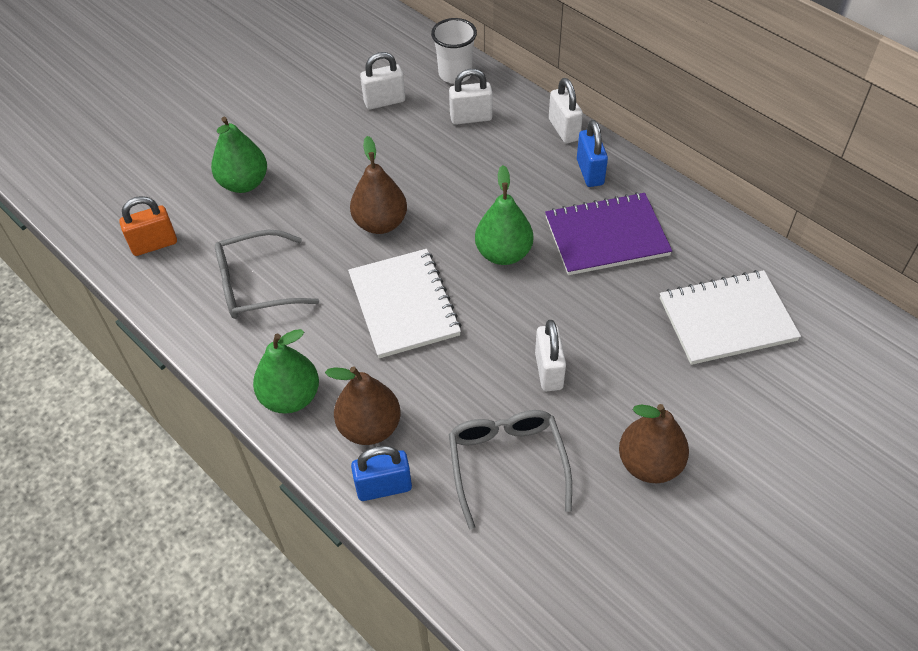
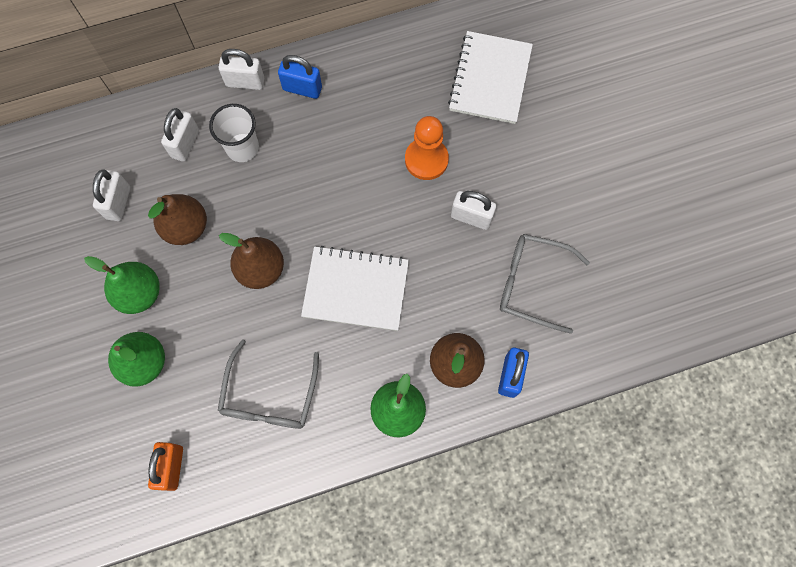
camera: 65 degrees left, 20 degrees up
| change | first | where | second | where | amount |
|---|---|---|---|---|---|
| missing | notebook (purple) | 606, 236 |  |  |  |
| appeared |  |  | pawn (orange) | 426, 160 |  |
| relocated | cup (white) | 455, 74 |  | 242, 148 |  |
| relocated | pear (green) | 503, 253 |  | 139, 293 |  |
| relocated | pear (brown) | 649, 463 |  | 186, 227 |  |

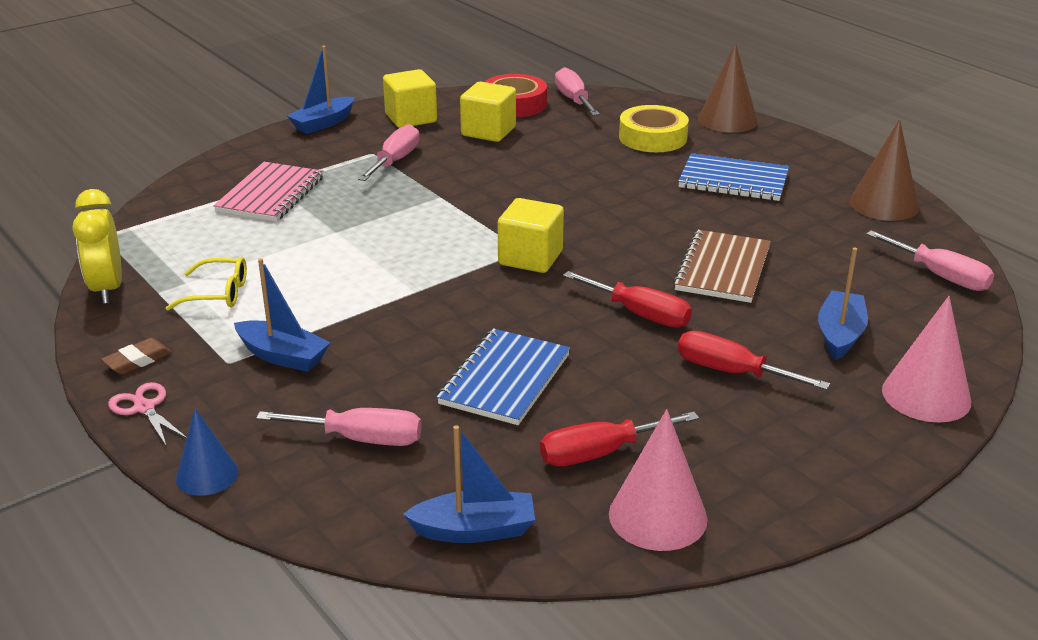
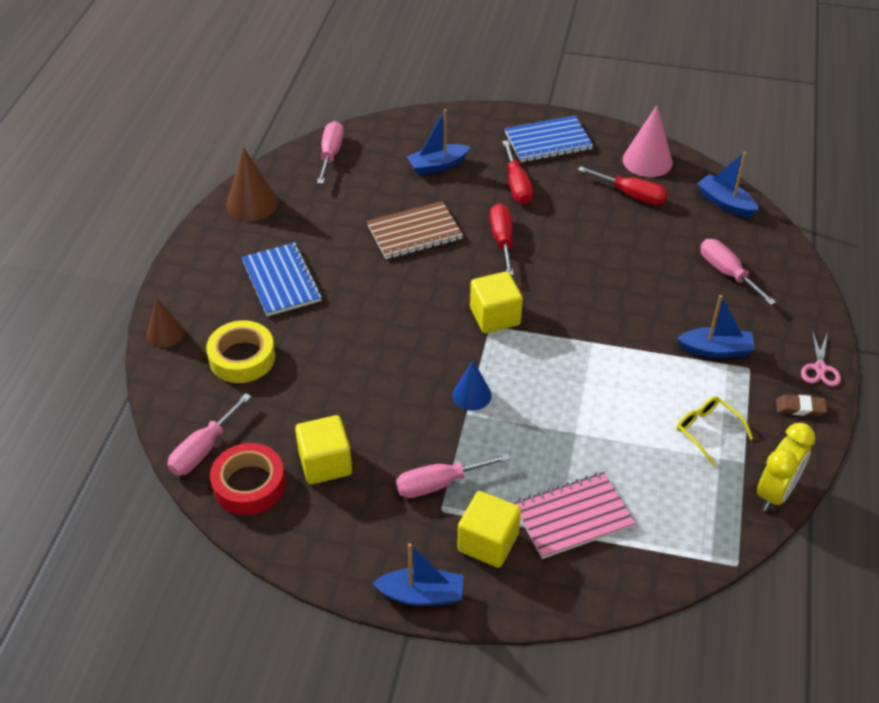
camera: 130 degrees left, 15 degrees up
| change | first | where | second | where | amount |
|---|---|---|---|---|---|
| missing | cone (pink) | 926, 395 |  |  |  |
| relocated | cone (blue) | 207, 475 |  | 472, 395 |  |
| relocated | cube (yellow) | 411, 118 |  | 488, 542 |  |
| relocated | notebook (blue) | 505, 379 |  | 548, 141 |  |
| spun | boat (blue) | 282, 356 |  | 715, 350 | 105 degrees clockwise |
| size | cone (brown) | 727, 120 |  | 165, 333 | x0.65 |

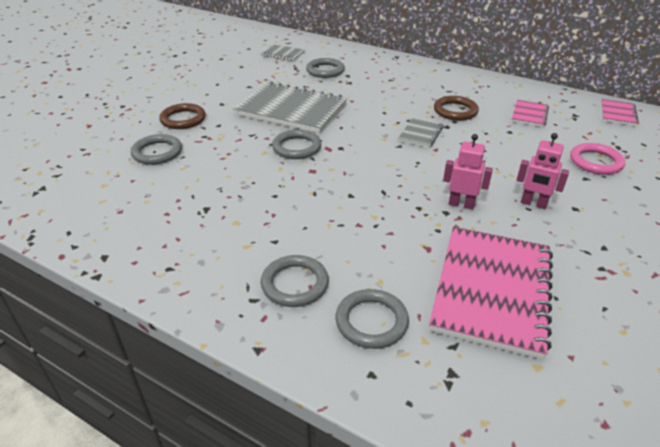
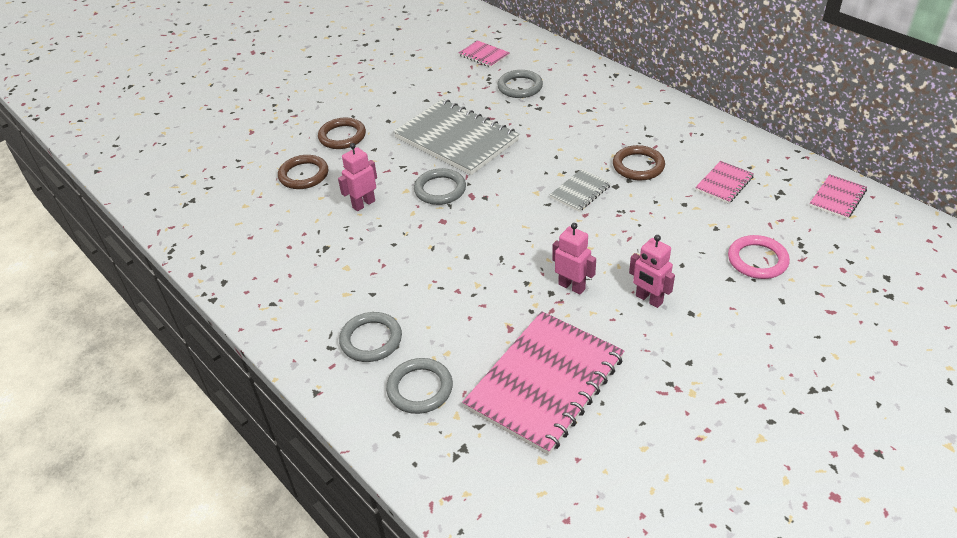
camera: 20 degrees right, 5 degrees up
| change | first | where | second | where | amount |
|---|---|---|---|---|---|
| appeared |  |  | robot (pink) | 363, 204 |  |
| colour | ring (grey) | 157, 152 | ring (brown) | 304, 175 |  |
| colour | notebook (grey) | 283, 54 | notebook (pink) | 484, 55 |  |

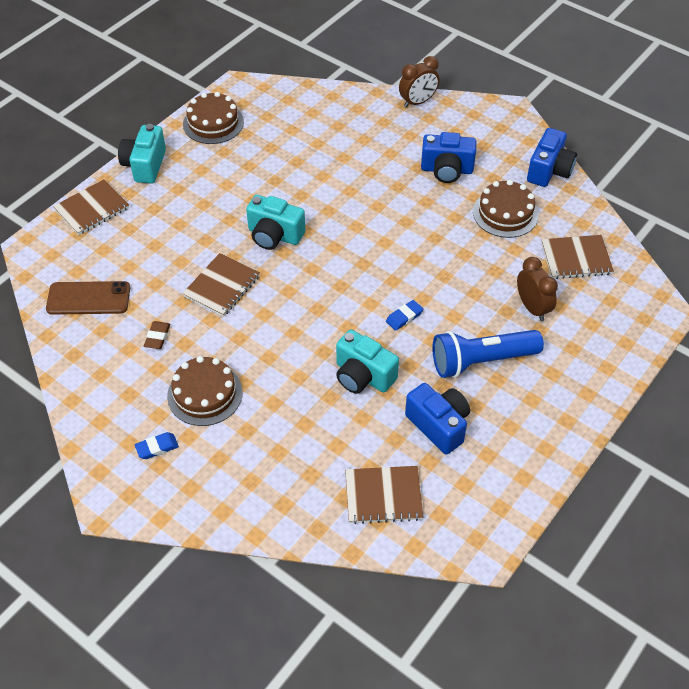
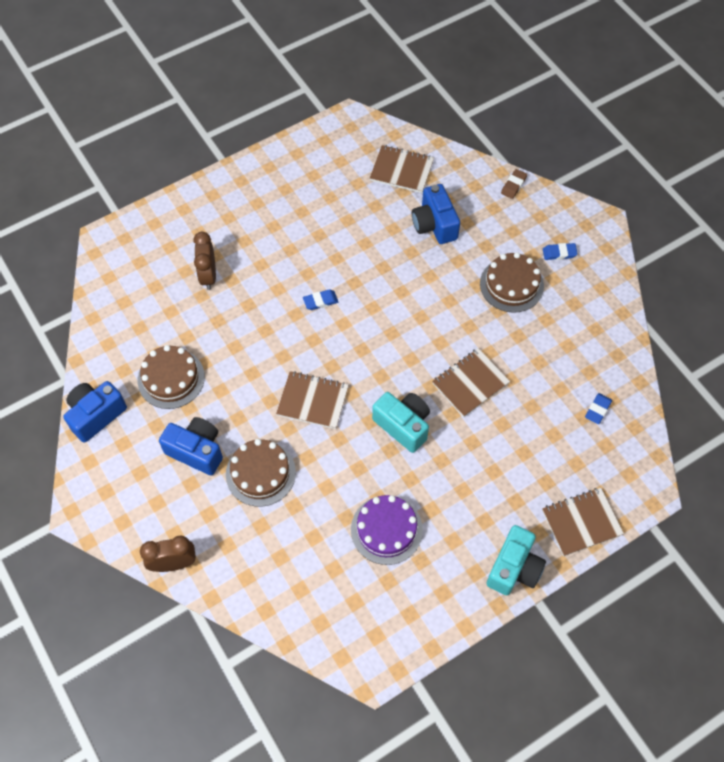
camera: 160 degrees left, 10 degrees up
| change | first | where | second | where | amount |
|---|---|---|---|---|---|
| missing | camera (turquoise) | 363, 376 |  |  |  |
| missing | flashlight (blue) | 481, 361 |  |  |  |
| appeared |  |  | cake (purple) | 386, 529 |  |
| relocated | eraser (brown) | 157, 337 |  | 513, 185 |  |
| relocated | cake (brown) | 213, 123 |  | 260, 473 |  |
| relocated | camera (blue) | 438, 425 |  | 434, 225 |  |
| relocated | notebook (brown) | 576, 258 |  | 312, 401 |  |
| exchanged | phone (brown) | 88, 298 | eraser (blue) | 597, 410 |  |

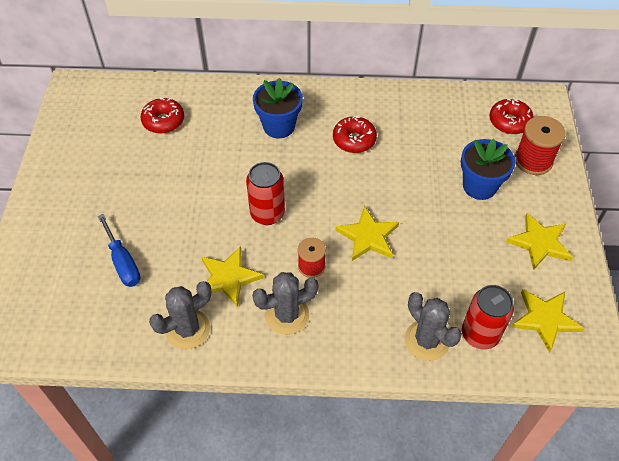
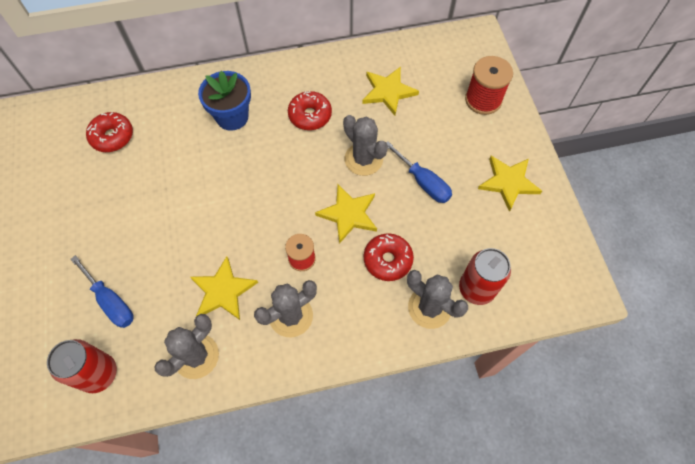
camera: 15 degrees left, 10 degrees up
| change | first | where | second | where | amount |
|---|---|---|---|---|---|
| missing | flower pot (blue) | 479, 186 |  |  |  |
| appeared |  |  | cactus (grey) | 363, 159 |  |
| appeared |  |  | screwdriver (blue) | 423, 182 |  |
| relocated | can (red) | 267, 214 |  | 99, 373 |  |
| relocated | donut (red) | 509, 122 |  | 387, 260 |  |
| relocated | star (yellow) | 545, 319 |  | 388, 92 |  |

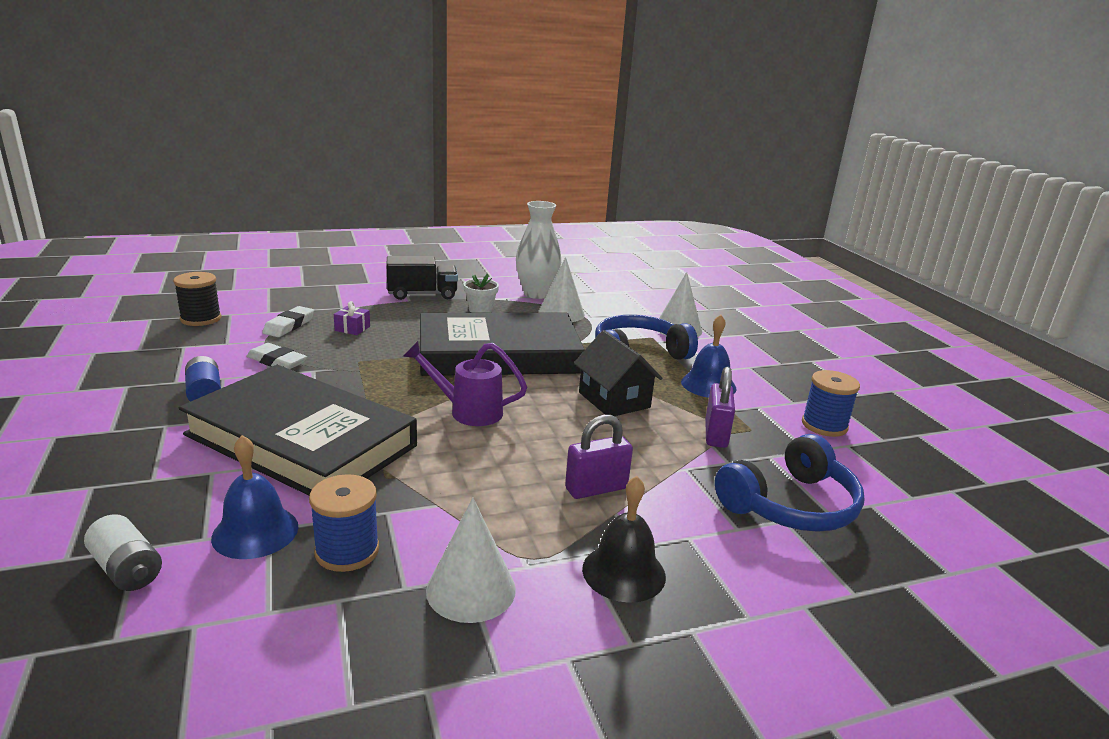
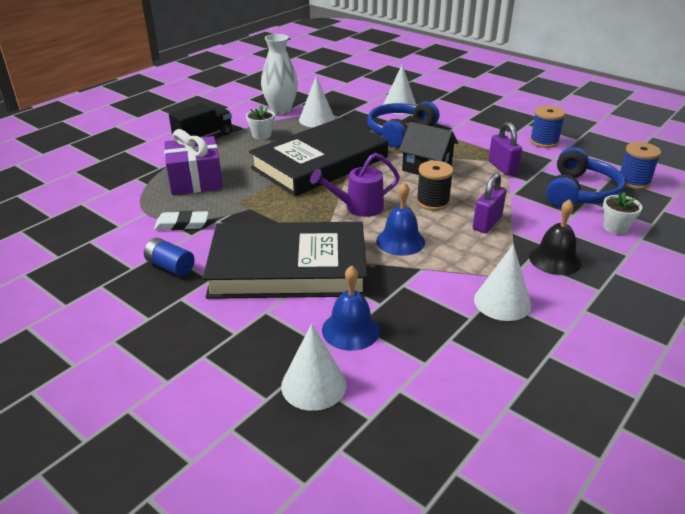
camera: 30 degrees left, 10 degrees up
| change | first | where | second | where | amount |
|---|---|---|---|---|---|
| missing | eraser (white) | 289, 325 |  |  |  |
| appeared |  |  | flower pot (white) | 615, 227 |  |
| relocated | spool (black) | 201, 319 |  | 432, 202 |  |
| relocated | spool (blue) | 347, 551 |  | 633, 181 |  |
| relocated | bell (blue) | 708, 385 |  | 400, 241 |  |
| exchanged | battery (white) | 127, 569 | cone (white) | 313, 385 |  |
| size | gift (purple) | 352, 328 |  | 195, 180 | x2.30 |

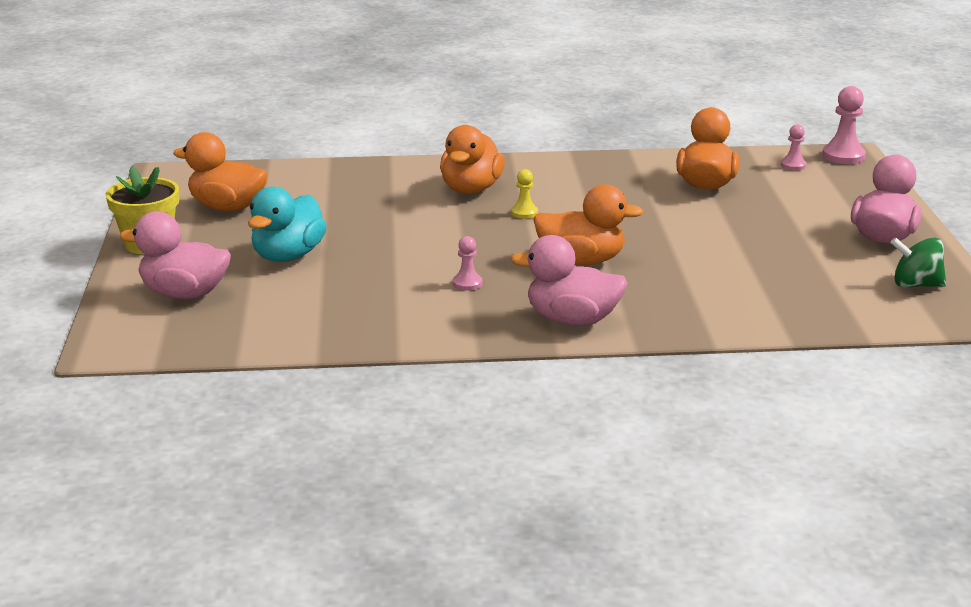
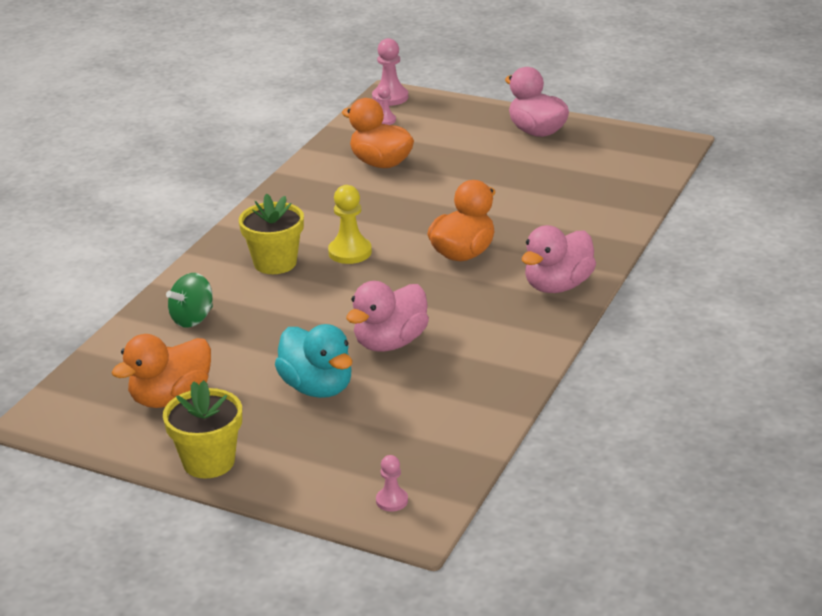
camera: 60 degrees left, 5 degrees up
| change | first | where | second | where | amount |
|---|---|---|---|---|---|
| relocated | duck (pink) | 184, 294 |  | 390, 343 |  |
| relocated | pawn (pink) | 467, 283 |  | 392, 501 |  |
| relocated | spinning top (green) | 915, 285 |  | 193, 319 |  |
| exchanged | duck (orange) | 471, 189 | flower pot (yellow) | 275, 263 |  |
| size | pawn (yellow) | 524, 213 |  | 350, 252 | x1.71 |

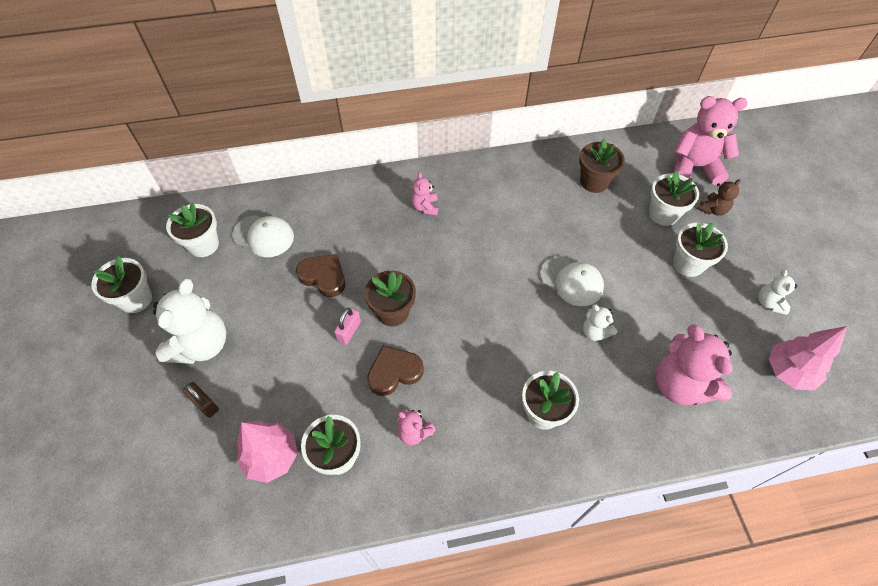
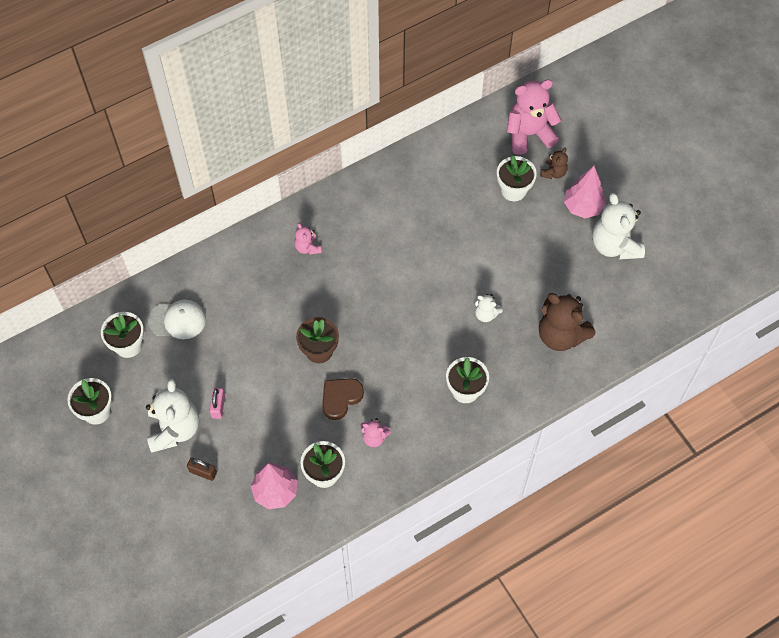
camera: 20 degrees left, 5 degrees up
| change | first | where | second | where | amount |
|---|---|---|---|---|---|
| missing | heart (brown) | 323, 277 |  |  |  |
| missing | cap (white) | 571, 281 |  |  |  |
| missing | flower pot (brown) | 594, 182 |  |  |  |
| missing | flower pot (white) | 688, 264 |  |  |  |
| relocated | padlock (pink) | 349, 331 |  | 218, 406 |  |
| relocated | tree (pink) | 788, 372 |  | 582, 207 |  |
| colour | teddy bear (pink) | 680, 385 | teddy bear (brown) | 561, 335 |  |
| size | teddy bear (white) | 769, 303 |  | 614, 245 | x2.00 |

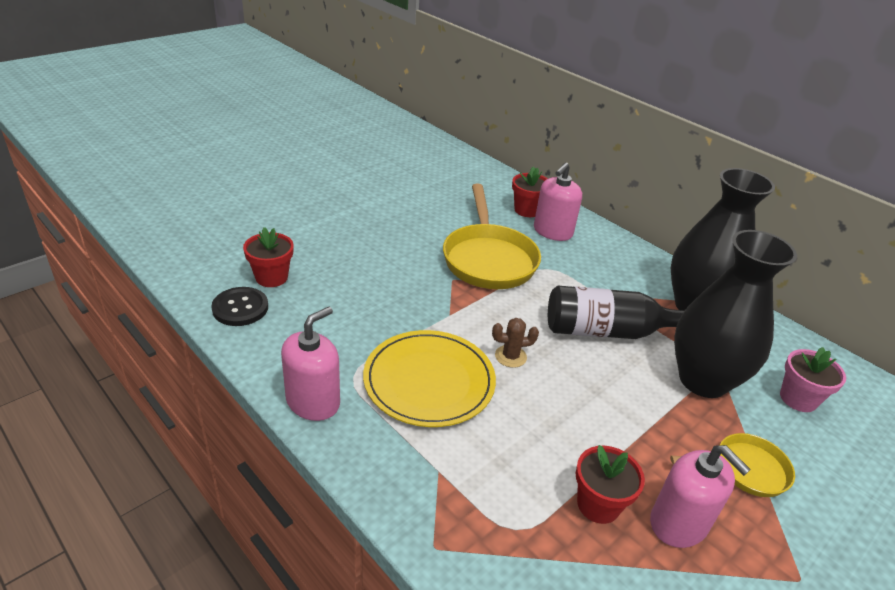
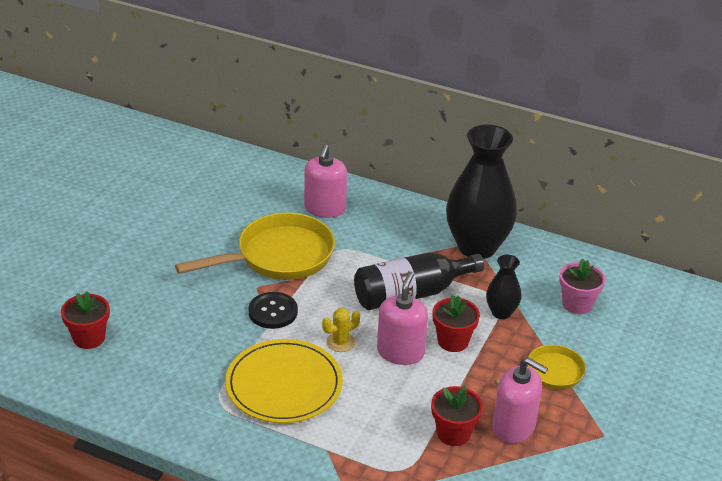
camera: 20 degrees left, 0 degrees up
| change | first | where | second | where | amount |
|---|---|---|---|---|---|
| relocated | button (black) | 240, 308 |  | 273, 312 |  |
| relocated | soap dispenser (pink) | 313, 402 |  | 400, 352 |  |
| relocated | flower pot (red) | 527, 210 |  | 453, 341 |  |
| colour | cactus (brown) | 510, 356 | cactus (yellow) | 340, 342 |  |
| spun | pan (yellow) | 488, 259 |  | 279, 256 | 90 degrees counterclockwise |
| size | vase (black) | 703, 380 |  | 501, 312 | x0.47 |

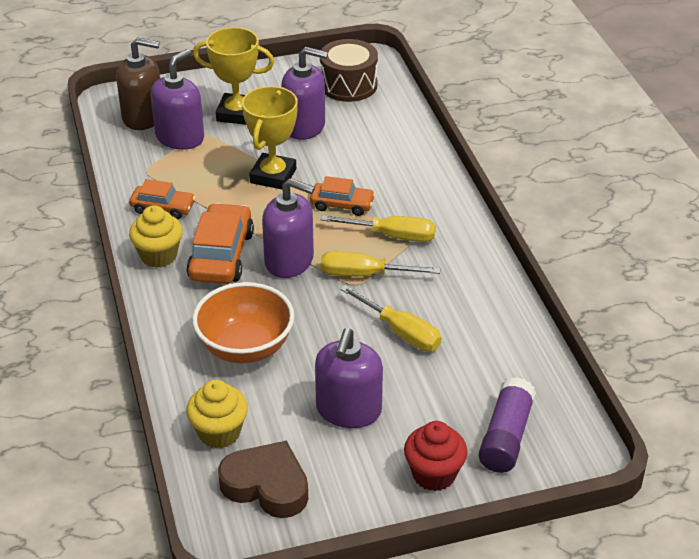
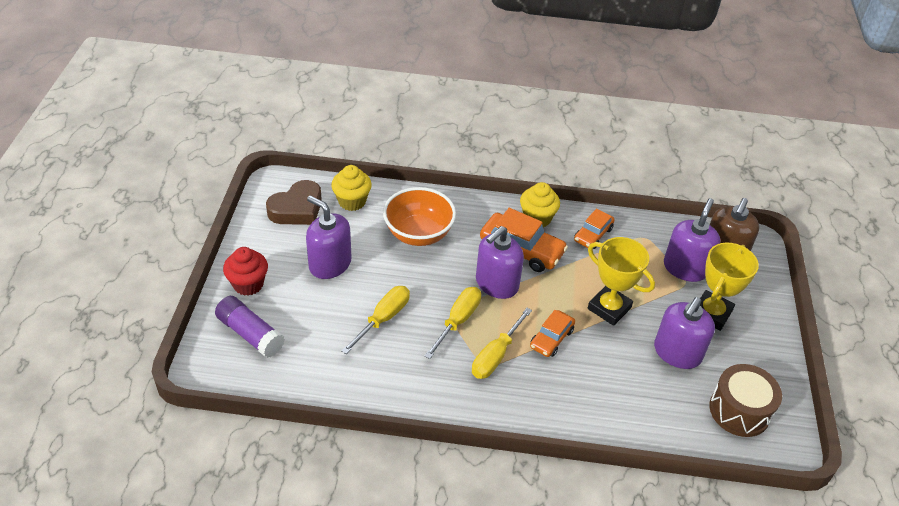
camera: 110 degrees right, 5 degrees up
| change | first | where | second | where | amount |
|---|---|---|---|---|---|
| spun | soap dispenser (purple) | 180, 137 |  | 685, 268 | 120 degrees counterclockwise |
| spun | screwdriver (yellow) | 401, 332 |  | 384, 318 | 150 degrees clockwise |

